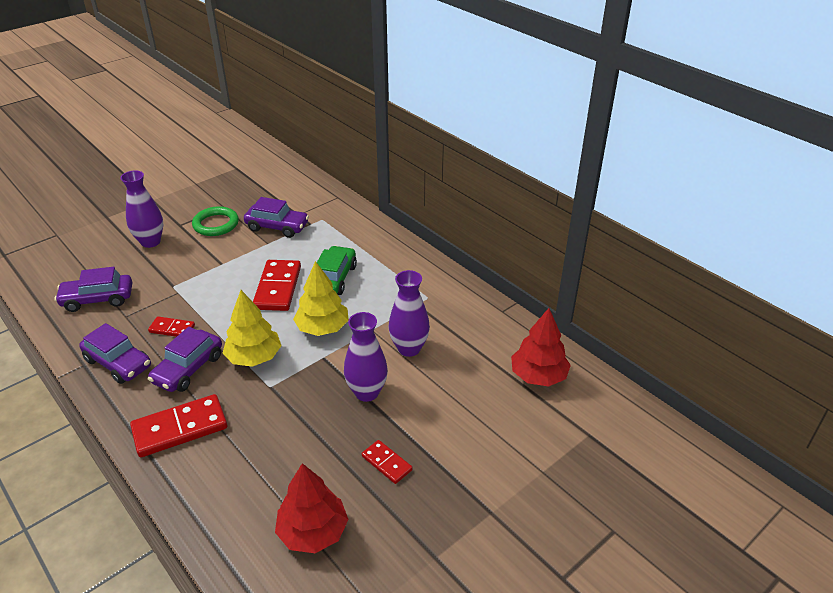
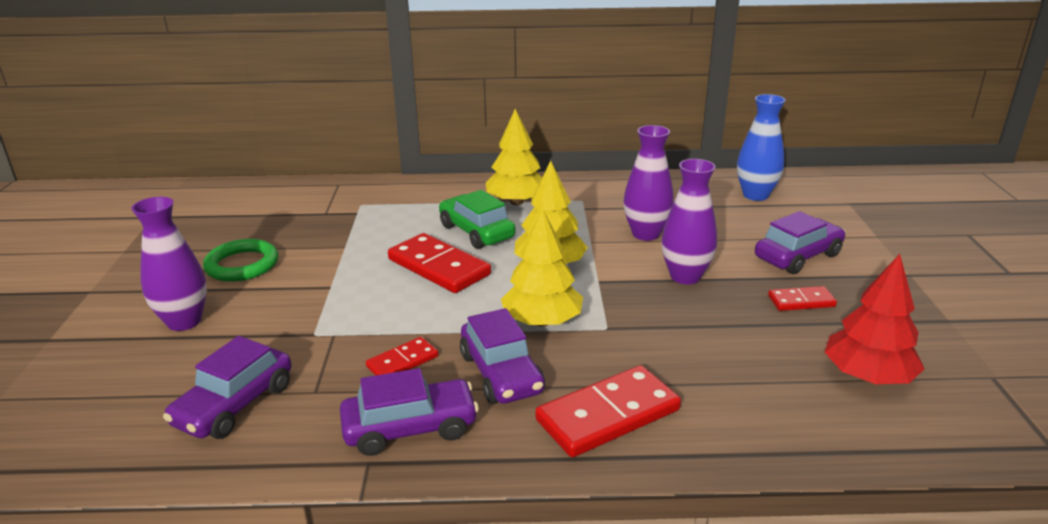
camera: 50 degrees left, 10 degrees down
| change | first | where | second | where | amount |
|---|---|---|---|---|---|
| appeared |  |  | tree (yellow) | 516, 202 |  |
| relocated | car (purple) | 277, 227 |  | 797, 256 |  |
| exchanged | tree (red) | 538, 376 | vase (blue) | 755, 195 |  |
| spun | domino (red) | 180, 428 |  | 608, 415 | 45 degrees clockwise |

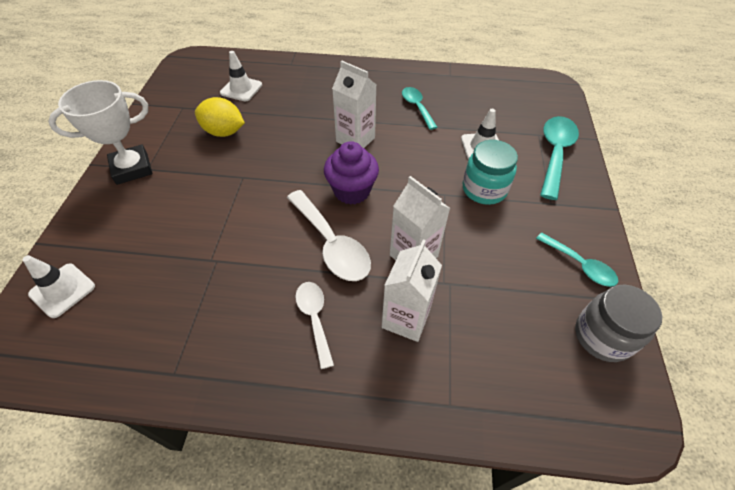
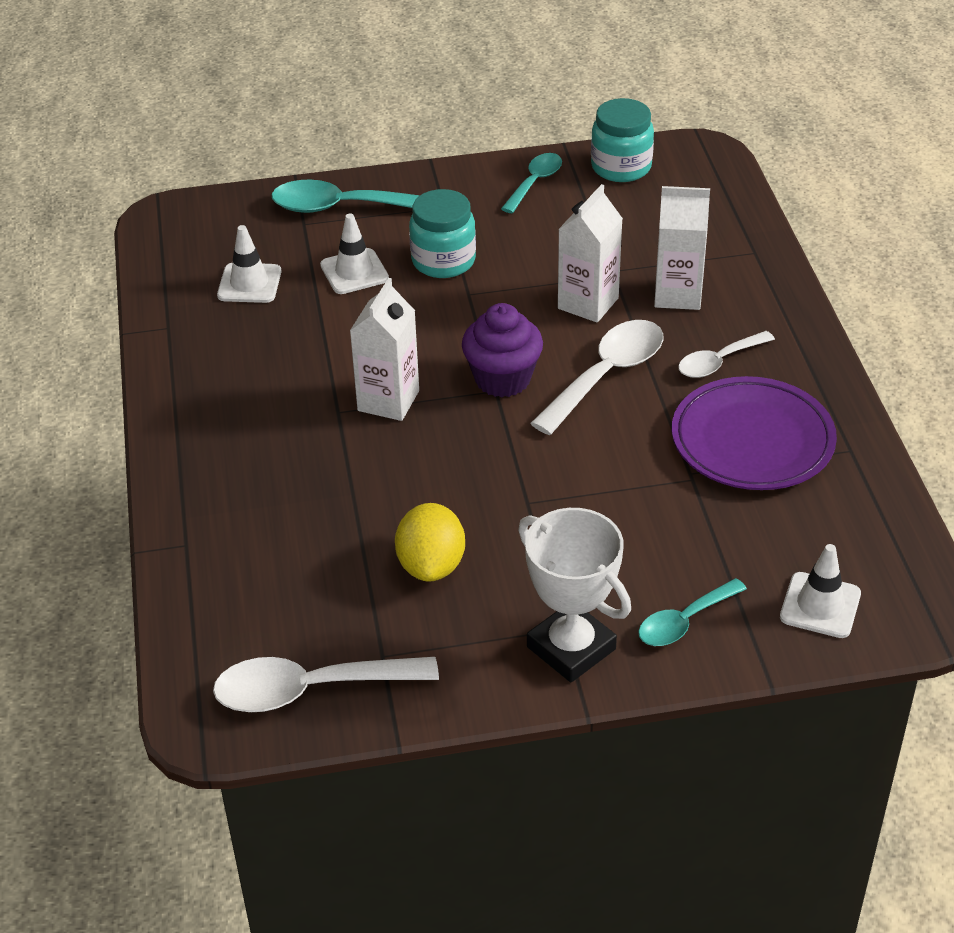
camera: 105 degrees left, 10 degrees down
| change | first | where | second | where | amount |
|---|---|---|---|---|---|
| appeared |  |  | spoon (white) | 311, 689 |  |
| appeared |  |  | plate (purple) | 752, 441 |  |
| relocated | traffic cone (white) | 241, 89 |  | 249, 283 |  |
| relocated | spoon (turquoise) | 417, 107 |  | 684, 621 |  |
| colour | jar (grey) | 602, 336 | jar (turquoise) | 621, 167 |  |

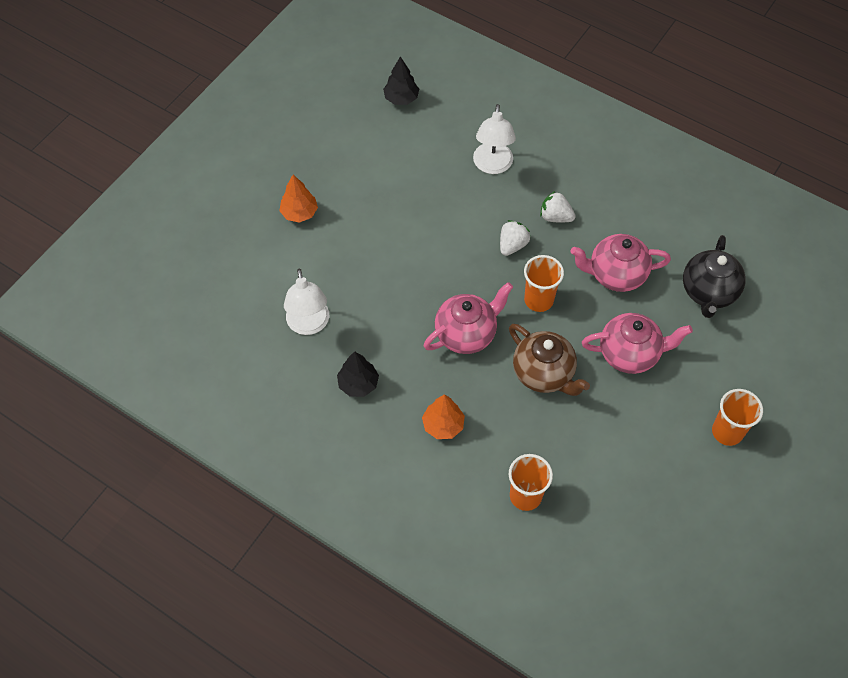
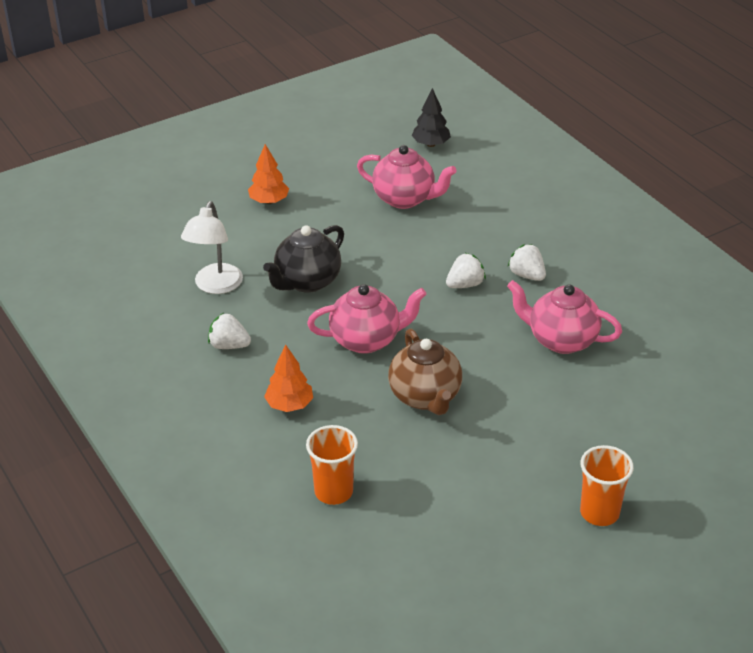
camera: 25 degrees right, 20 degrees down
| change | first | where | second | where | amount |
|---|---|---|---|---|---|
| missing | lamp (white) | 492, 166 |  |  |  |
| missing | cup (orange) | 538, 300 |  |  |  |
| relocated | teapot (pink) | 630, 354 |  | 405, 199 |  |
| relocated | teapot (black) | 708, 292 |  | 307, 282 |  |
| exchanged | tree (black) | 358, 384 | strawberry (white) | 229, 345 |  |

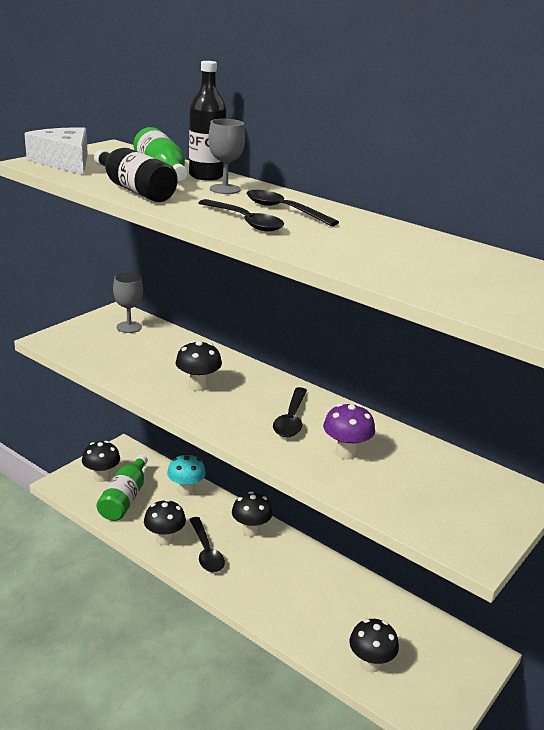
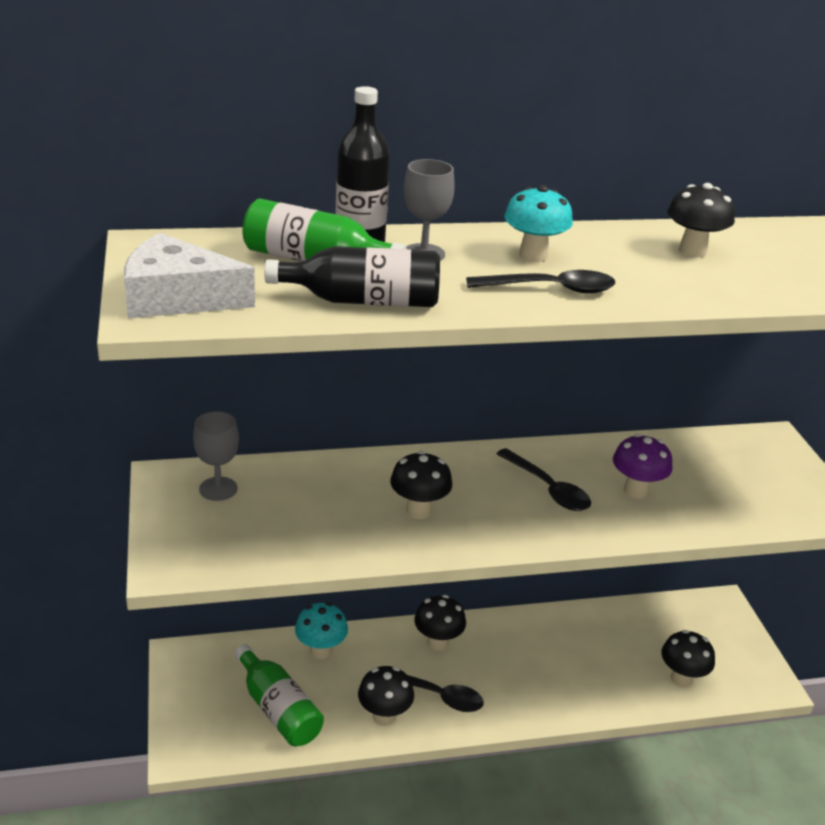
camera: 50 degrees left, 5 degrees up
| change | first | where | second | where | amount |
|---|---|---|---|---|---|
| relocated | mushroom (black) | 102, 477 |  | 692, 251 |  |
| exchanged | spoon (black) | 284, 210 | mushroom (turquoise) | 533, 256 |  |

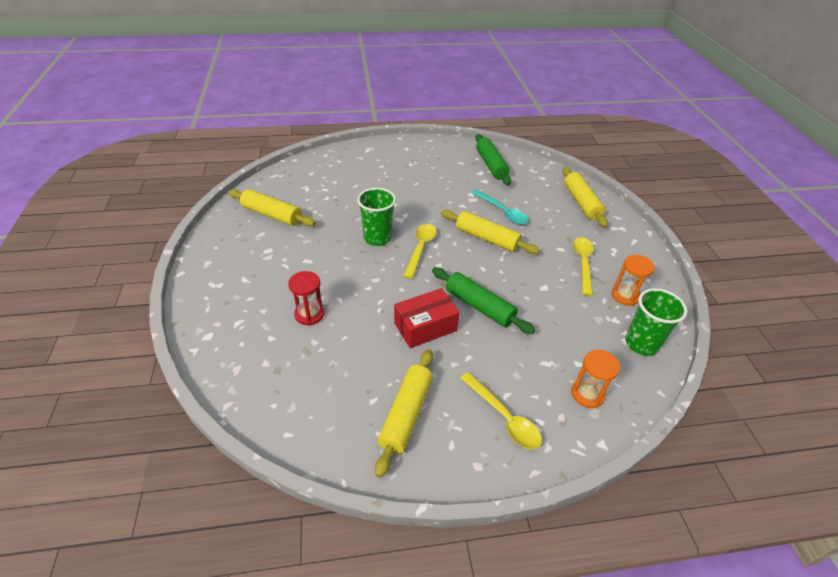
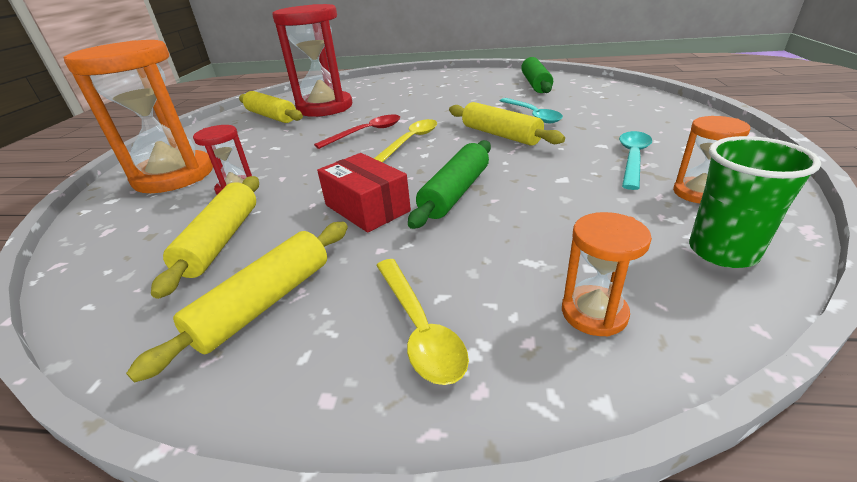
camera: 20 degrees right, 10 degrees down
| change | first | where | second | where | amount |
|---|---|---|---|---|---|
| appeared |  |  | hourglass (orange) | 174, 176 |  |
| appeared |  |  | hourglass (red) | 325, 107 |  |
| relocated | rolling pin (yellow) | 581, 202 |  | 221, 240 |  |
| exchanged | cup (green) | 377, 238 | spoon (red) | 366, 133 |  |
| colour | spoon (yellow) | 583, 263 | spoon (turquoise) | 632, 158 |  |
| spun | box (red) | 425, 327 |  | 367, 208 | 60 degrees clockwise |
| spun | rolling pin (green) | 479, 306 |  | 455, 192 | 60 degrees clockwise |

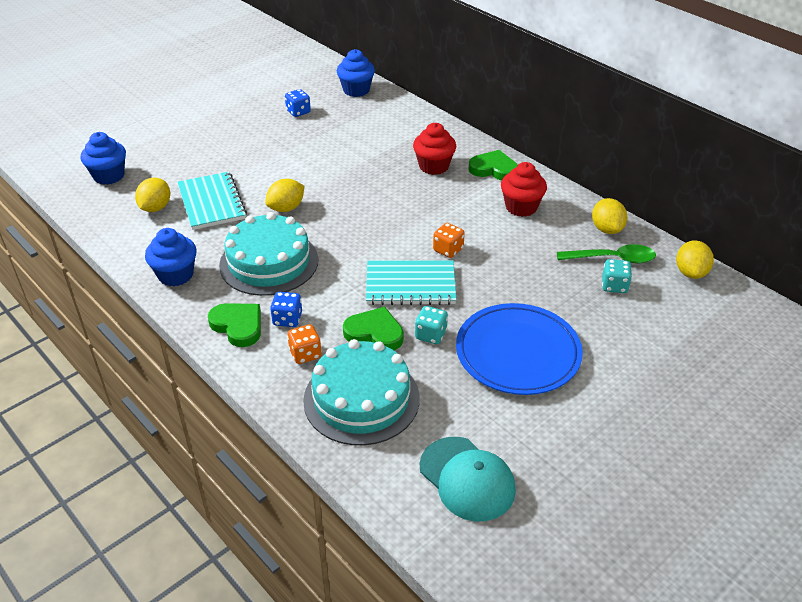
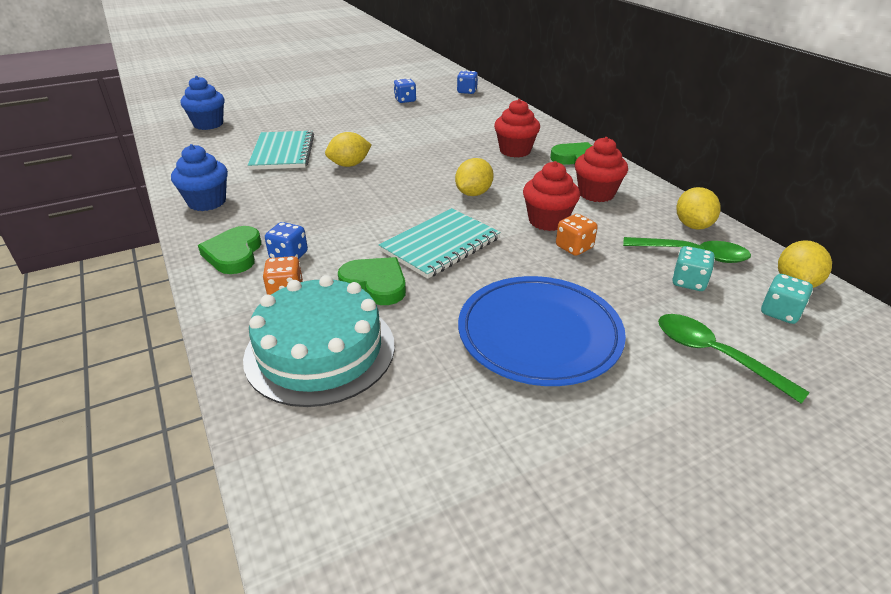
camera: 15 degrees right, 5 degrees down
| change | first | where | second | where | amount |
|---|---|---|---|---|---|
| missing | cake (turquoise) | 269, 262 |  |  |  |
| missing | cap (turquoise) | 467, 479 |  |  |  |
| appeared |  |  | cupcake (red) | 547, 221 |  |
| appeared |  |  | spoon (green) | 714, 355 |  |
| relocated | lemon (yellow) | 155, 208 |  | 473, 193 |  |
| relocated | dice (turquoise) | 431, 335 |  | 780, 312 |  |
| relocated | dice (orange) | 448, 250 |  | 574, 247 |  |
| exchanged | cupcake (blue) | 356, 90 | dice (blue) | 467, 91 |  |
| spun | heart (green) | 238, 326 |  | 234, 254 | 150 degrees counterclockwise |
| spun | notebook (turquoise) | 410, 285 |  | 440, 245 | 60 degrees counterclockwise |

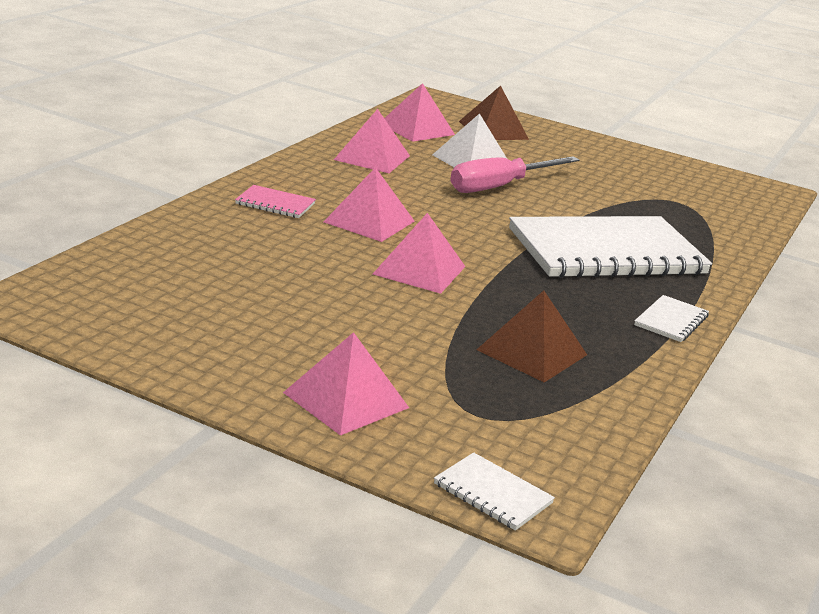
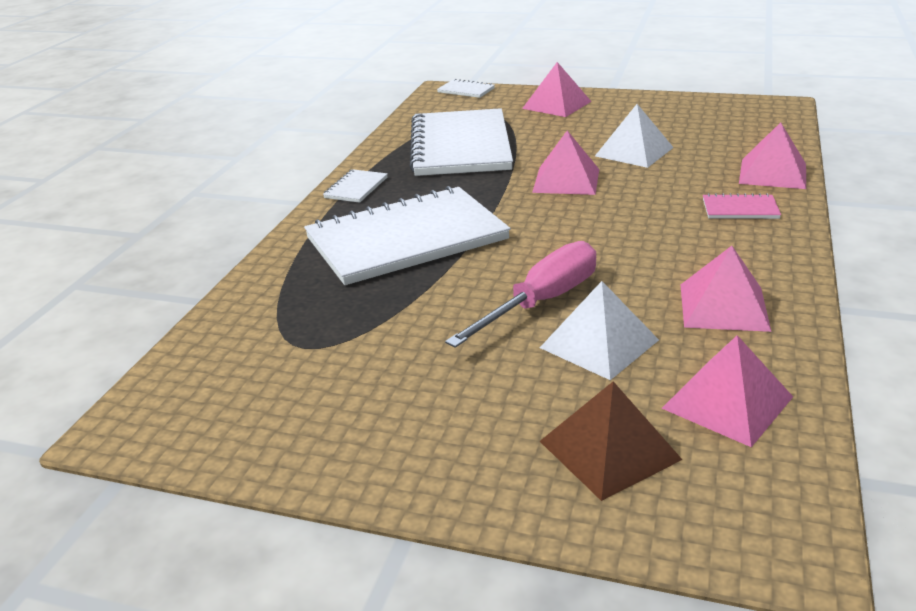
camera: 175 degrees right, 5 degrees up
| change | first | where | second | where | amount |
|---|---|---|---|---|---|
| appeared |  |  | pyramid (white) | 634, 151 |  |
| relocated | pyramid (pink) | 369, 221 |  | 773, 173 |  |
| exchanged | pyramid (brown) | 532, 352 | notebook (white) | 460, 146 |  |

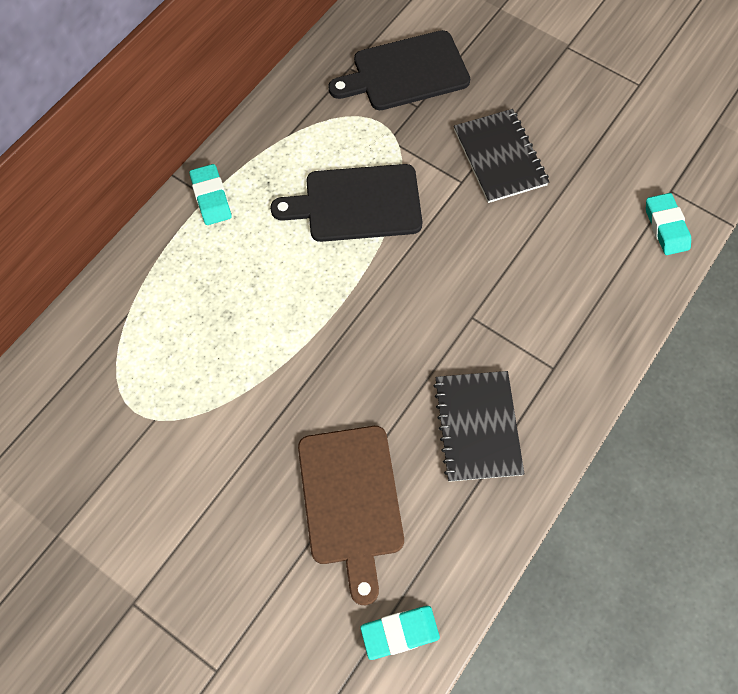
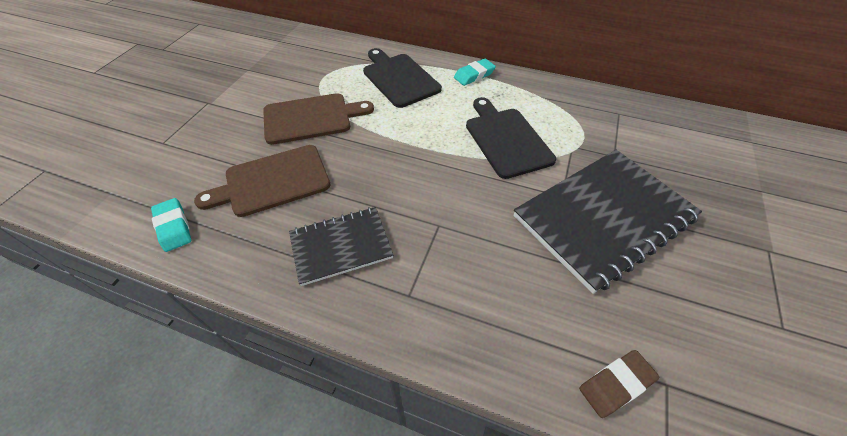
camera: 75 degrees right, 15 degrees down
| change | first | where | second | where | amount |
|---|---|---|---|---|---|
| appeared |  |  | cutting board (brown) | 311, 118 |  |
| relocated | cutting board (black) | 405, 72 |  | 399, 78 |  |
| colour | eraser (turquoise) | 666, 227 | eraser (brown) | 616, 384 |  |
| size | notebook (black) | 499, 157 |  | 603, 217 | x1.75 |

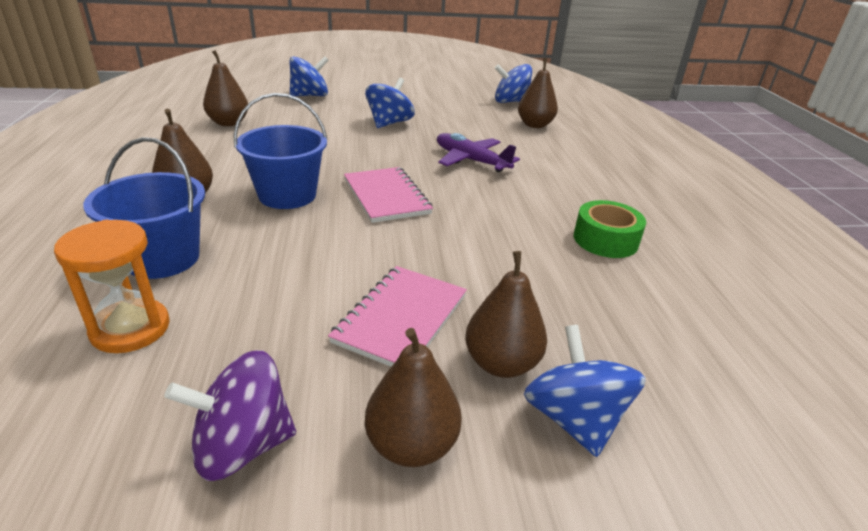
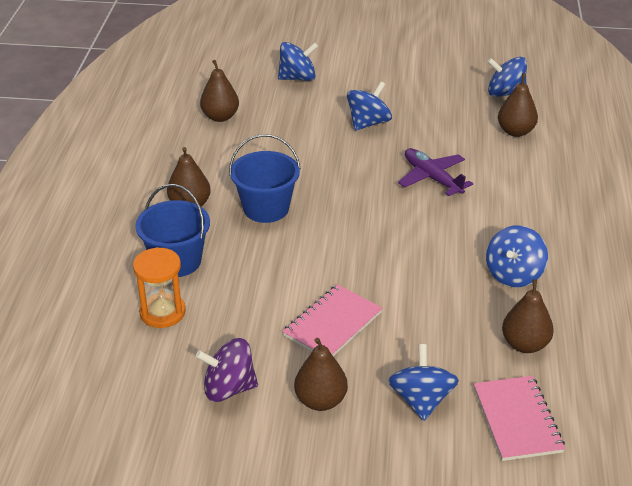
camera: 15 degrees right, 5 degrees up
| change | first | where | second | where | amount |
|---|---|---|---|---|---|
| relocated | notebook (pink) | 386, 196 |  | 517, 420 |  |
| relocated | pear (brown) | 501, 363 |  | 525, 344 |  |
| exchanged | tape (green) | 605, 240 | spinning top (blue) | 513, 274 |  |

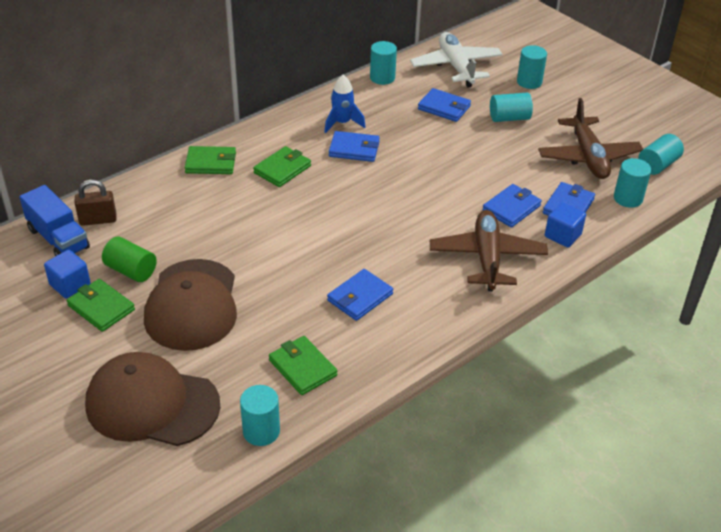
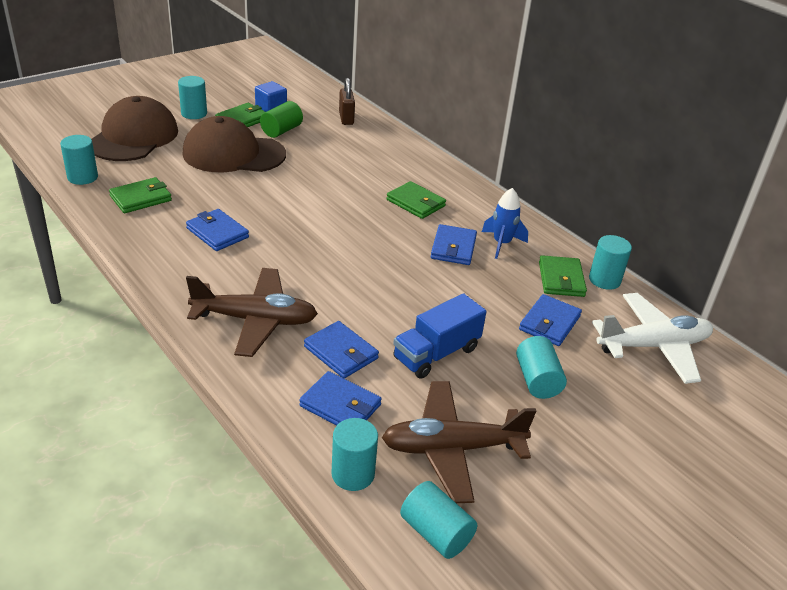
camera: 90 degrees right, 5 degrees down
| change | first | where | second | where | amount |
|---|---|---|---|---|---|
| missing | cube (blue) | 562, 235 |  |  |  |
| relocated | truck (blue) | 58, 239 |  | 436, 353 |  |
| relocated | wallet (green) | 211, 163 |  | 561, 279 |  |
| relocated | cylinder (turquoise) | 529, 82 |  | 194, 113 |  |

